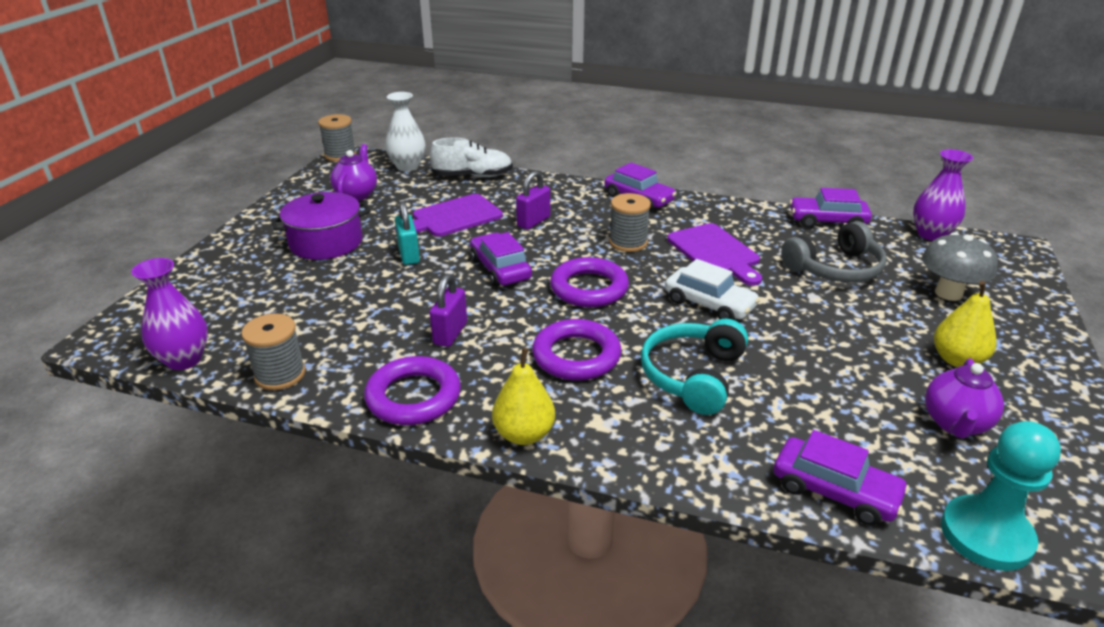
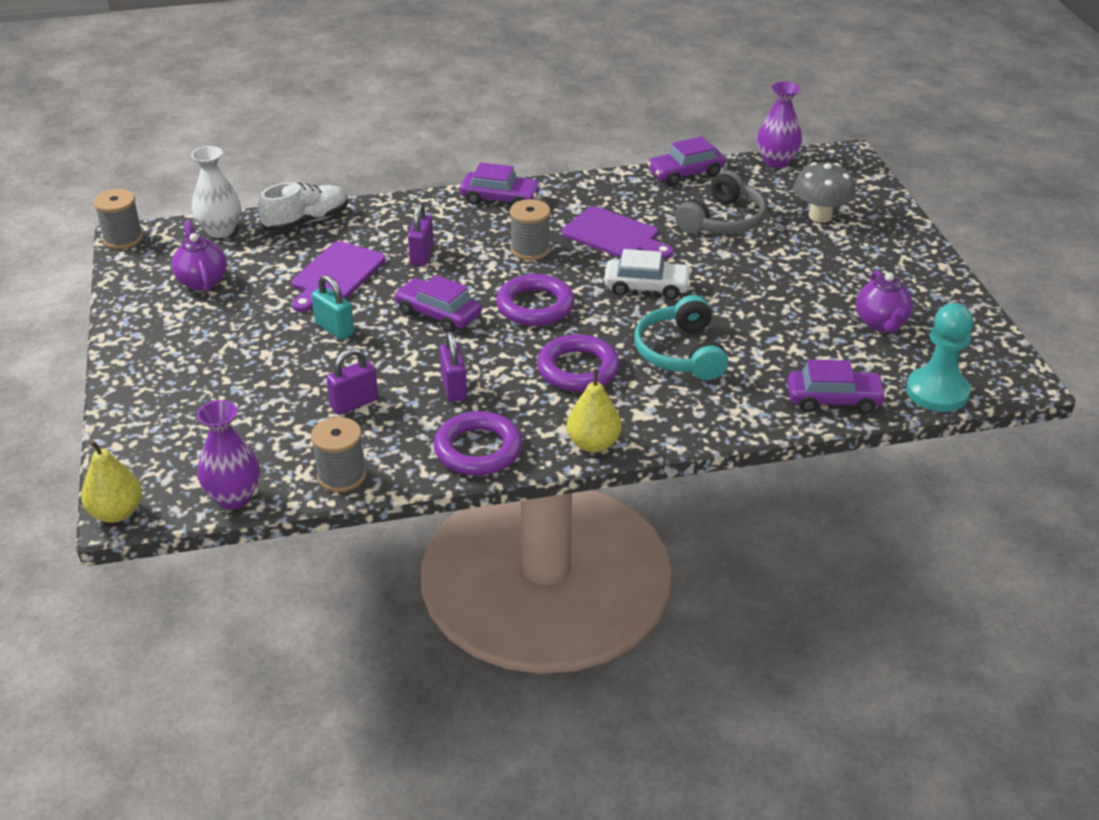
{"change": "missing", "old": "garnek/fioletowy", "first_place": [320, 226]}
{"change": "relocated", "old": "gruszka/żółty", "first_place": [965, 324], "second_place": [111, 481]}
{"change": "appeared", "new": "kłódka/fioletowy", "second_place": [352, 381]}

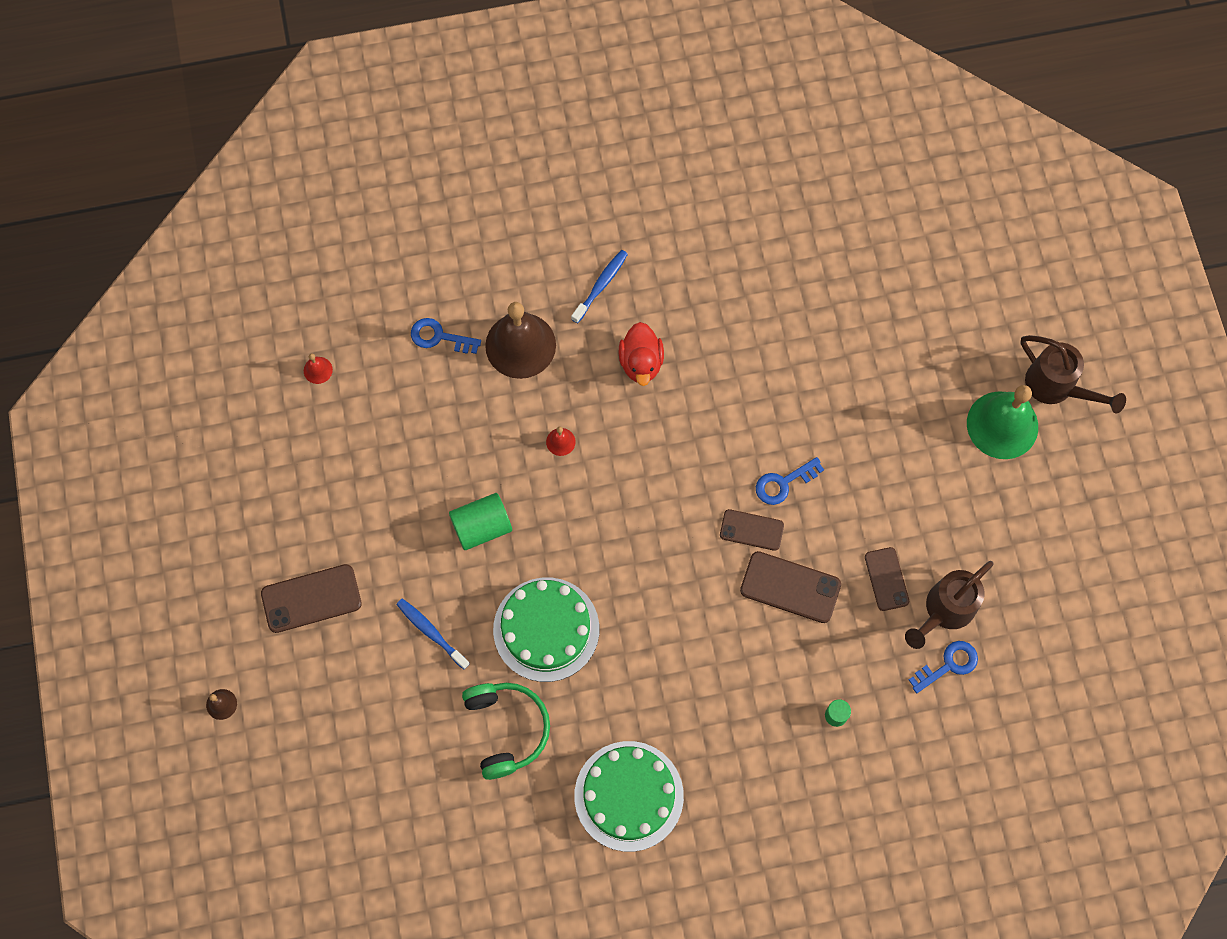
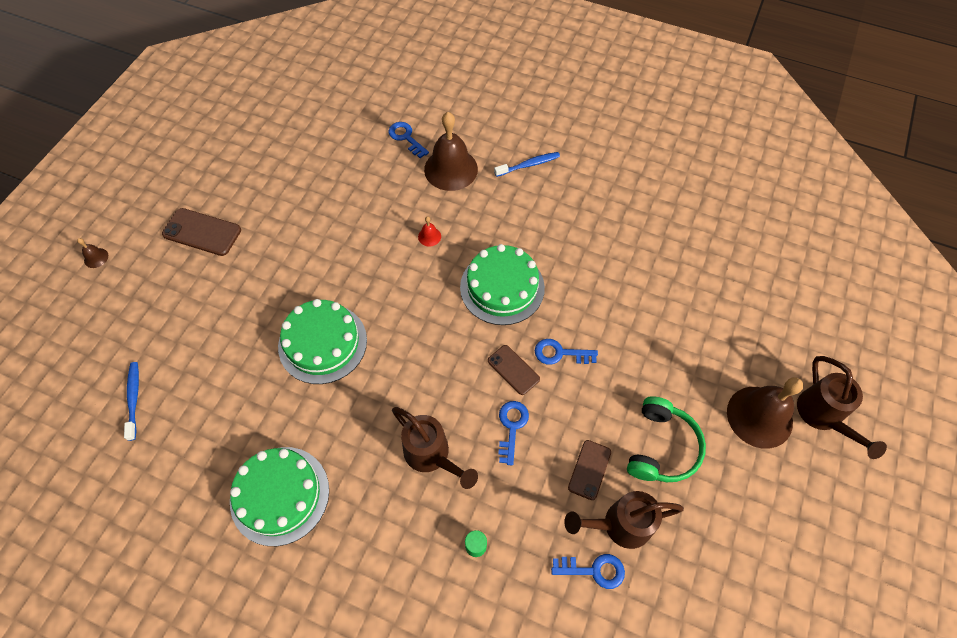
{"change": "missing", "old": "dzwonek/czerwony", "first_place": [318, 368]}
{"change": "relocated", "old": "szczoteczka do zębów/niebieski", "first_place": [433, 634], "second_place": [131, 401]}
{"change": "missing", "old": "walec/zielony", "first_place": [480, 521]}
{"change": "relocated", "old": "słuchawki/zielony", "first_place": [506, 731], "second_place": [666, 439]}
{"change": "missing", "old": "kaczka/czerwony", "first_place": [641, 354]}
{"change": "exchanged", "old": "telefon/brązowy", "new": "klucz/niebieski", "first_place": [790, 587], "second_place": [513, 433]}
{"change": "colour", "old": "dzwonek/zielony", "new": "dzwonek/brązowy", "first_place": [1002, 422], "second_place": [765, 413]}
{"change": "appeared", "new": "konewka/brązowy", "second_place": [435, 448]}
{"change": "appeared", "new": "tort/zielony", "second_place": [502, 284]}

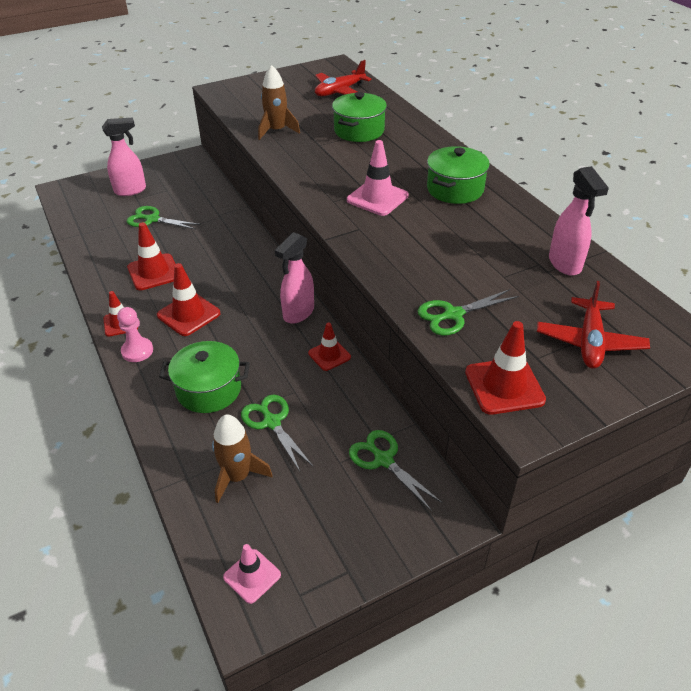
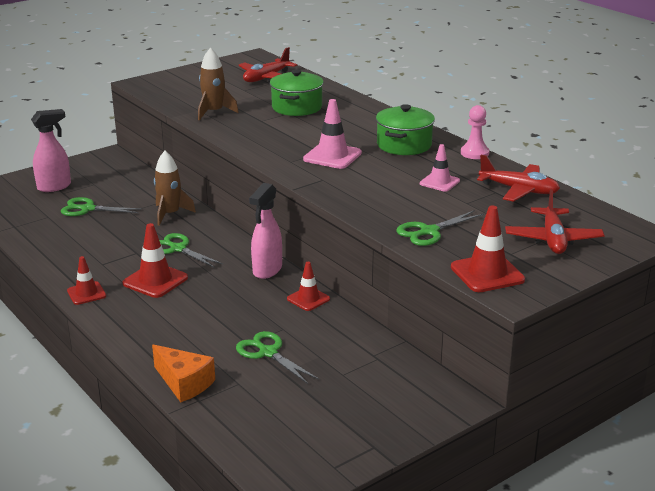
{"change": "relocated", "old": "pionek/różowy", "first_place": [135, 334], "second_place": [475, 132]}
{"change": "missing", "old": "pachołek/czerwony", "first_place": [151, 256]}
{"change": "missing", "old": "garnek/zielony", "first_place": [204, 377]}
{"change": "relocated", "old": "rakieta/brązowy", "first_place": [242, 458], "second_place": [175, 188]}
{"change": "relocated", "old": "pachołek/różowy", "first_place": [252, 574], "second_place": [440, 168]}
{"change": "relocated", "old": "nożyczki/zielony", "first_place": [395, 470], "second_place": [191, 250]}
{"change": "exchanged", "old": "spryskiwacz/różowy", "new": "samolot/czerwony", "first_place": [579, 221], "second_place": [518, 178]}
{"change": "appeared", "new": "ser/pomarańczowy", "second_place": [183, 373]}

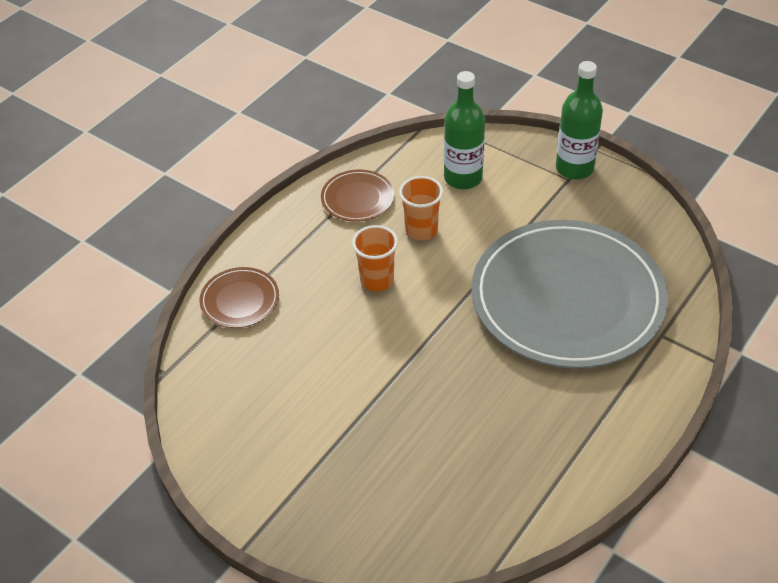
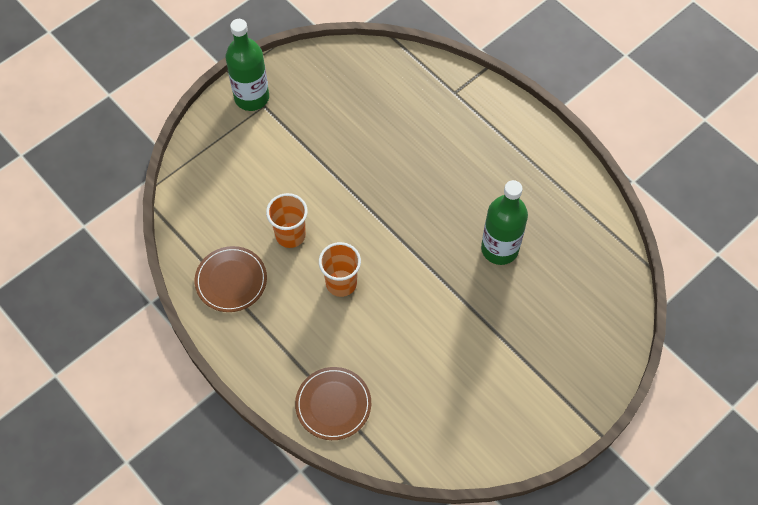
{"change": "relocated", "old": "butelka/zielony", "first_place": [464, 130], "second_place": [504, 222]}
{"change": "missing", "old": "talerz/szary", "first_place": [569, 294]}

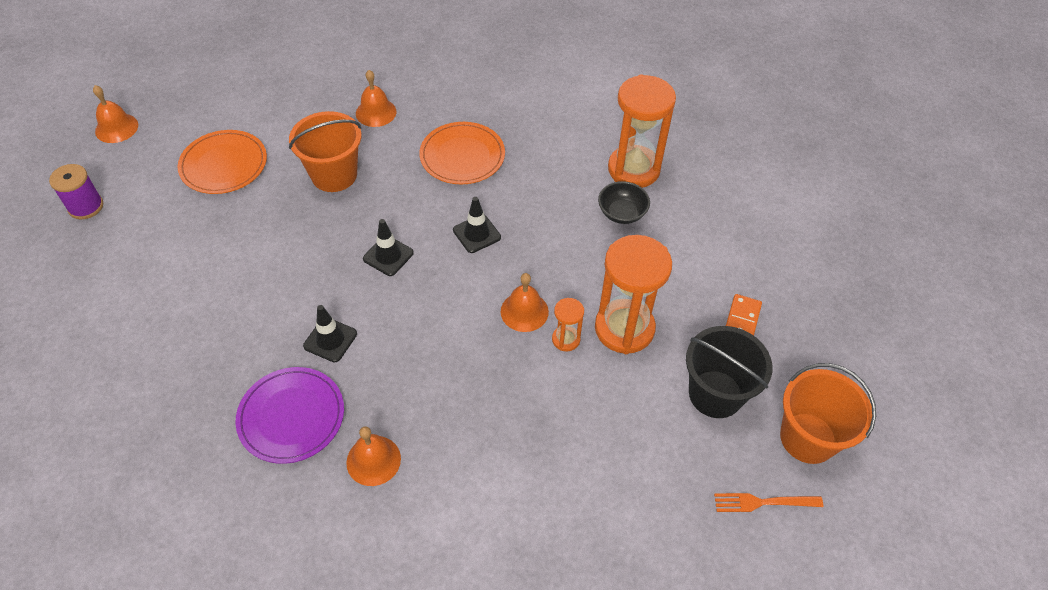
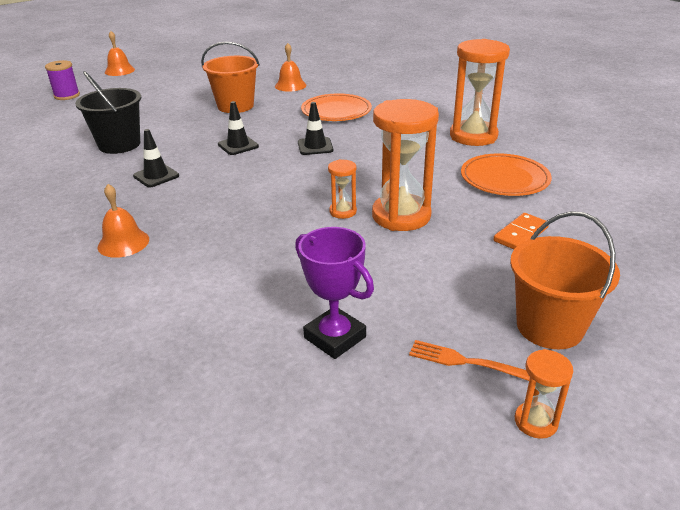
{"change": "relocated", "old": "talerz/pomarańczowy", "first_place": [222, 162], "second_place": [506, 174]}
{"change": "missing", "old": "talerz/fioletowy", "first_place": [290, 415]}
{"change": "missing", "old": "dzwonek/pomarańczowy", "first_place": [525, 302]}
{"change": "missing", "old": "miska/czarny", "first_place": [624, 202]}
{"change": "relocated", "old": "wiadro/czarny", "first_place": [729, 372], "second_place": [108, 112]}
{"change": "appeared", "new": "puchar/fioletowy", "second_place": [334, 293]}
{"change": "appeared", "new": "klepsydra/pomarańczowy", "second_place": [544, 394]}

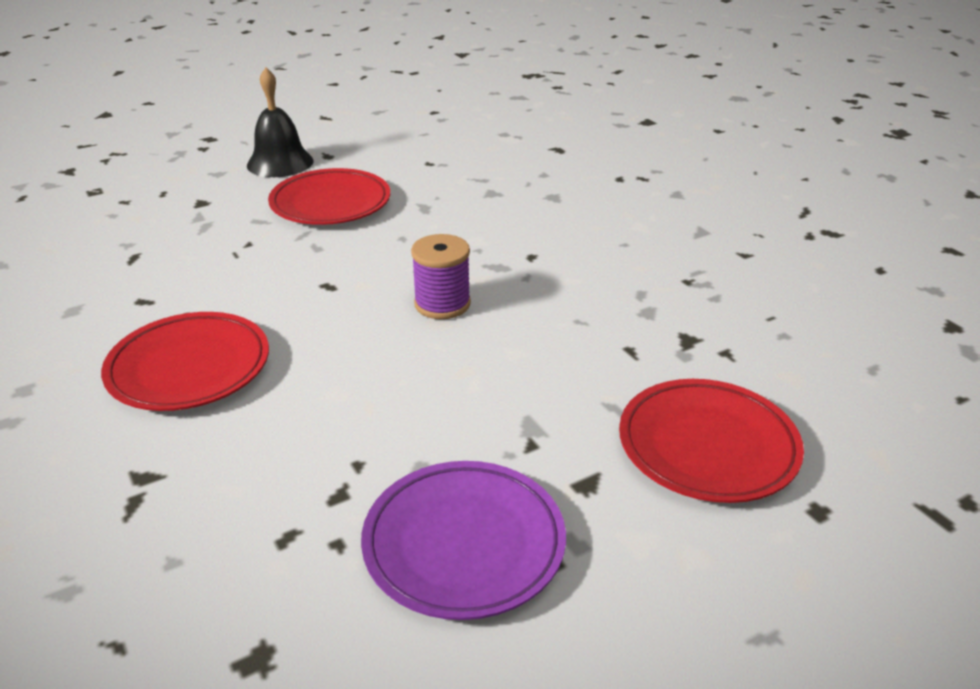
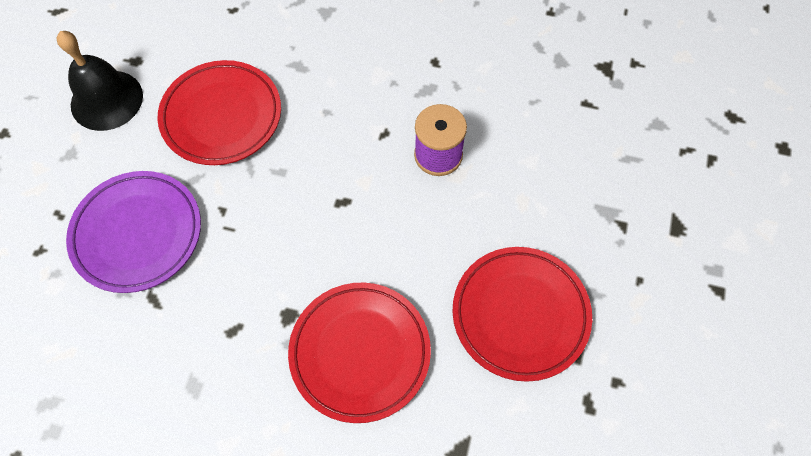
{"change": "relocated", "old": "talerz/fioletowy", "first_place": [463, 540], "second_place": [133, 232]}
{"change": "relocated", "old": "talerz/czerwony", "first_place": [711, 441], "second_place": [522, 314]}

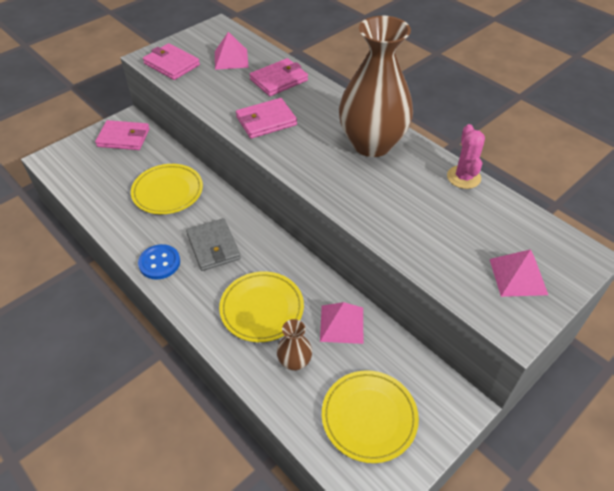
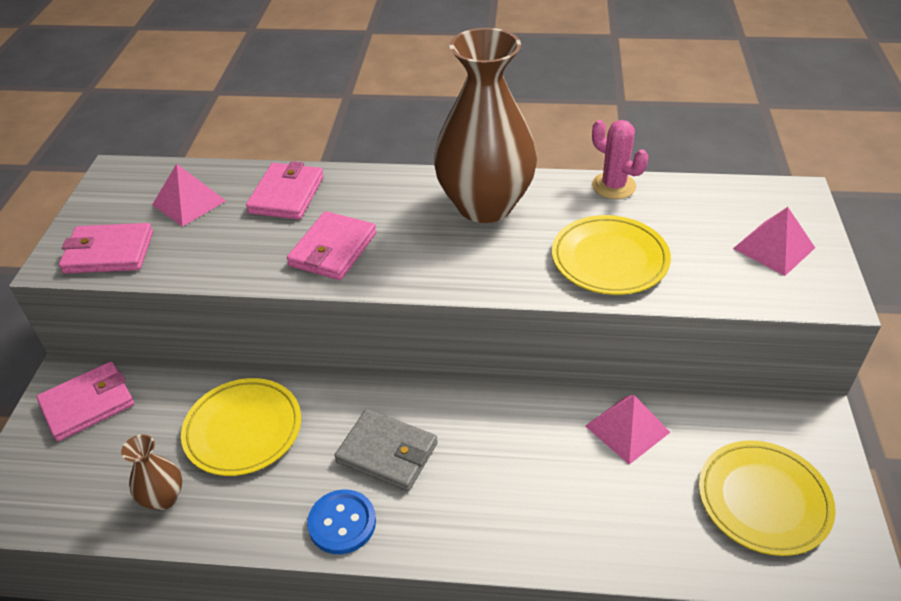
{"change": "relocated", "old": "talerz/żółty", "first_place": [261, 306], "second_place": [611, 255]}
{"change": "relocated", "old": "wazon/brązowy", "first_place": [294, 345], "second_place": [151, 472]}

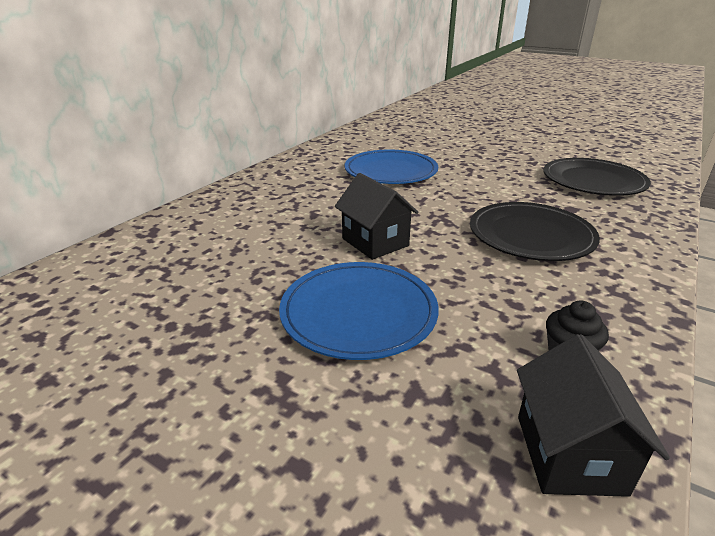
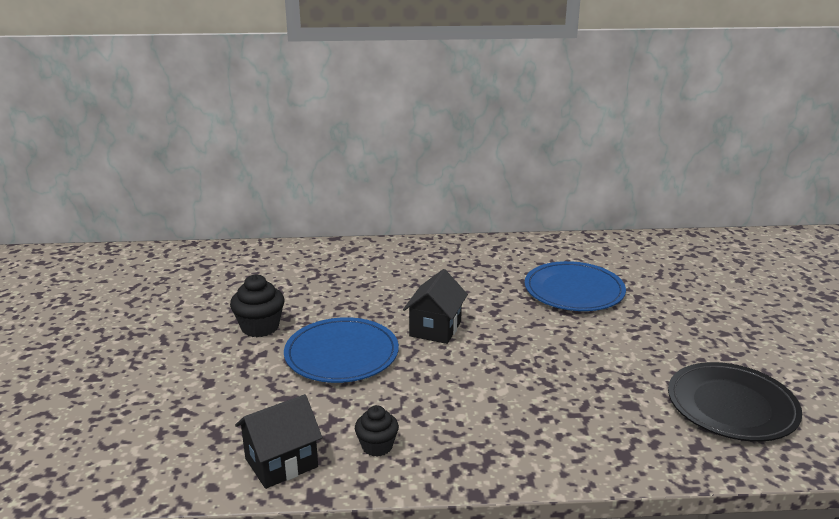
{"change": "missing", "old": "talerz/czarny", "first_place": [535, 231]}
{"change": "appeared", "new": "muffinka/czarny", "second_place": [257, 305]}

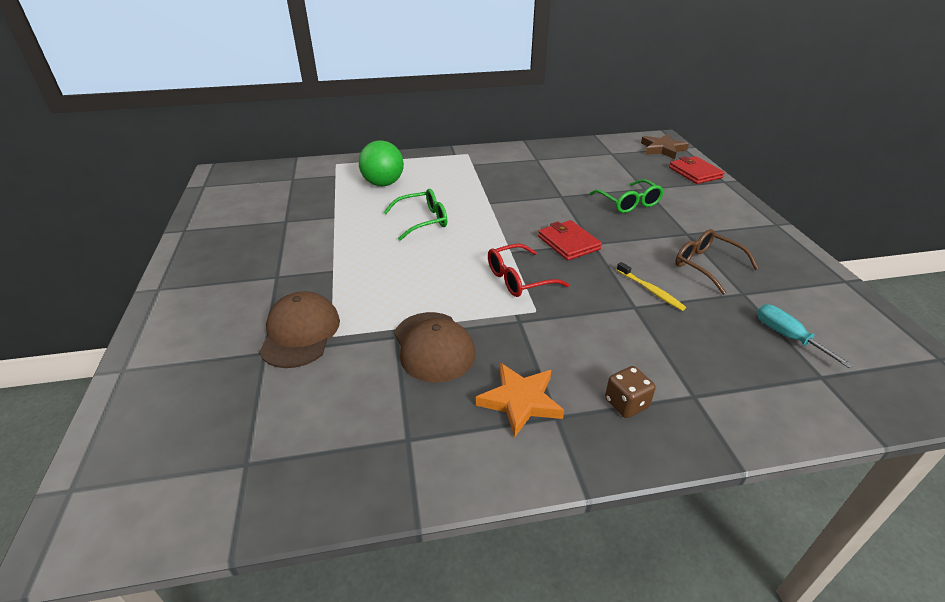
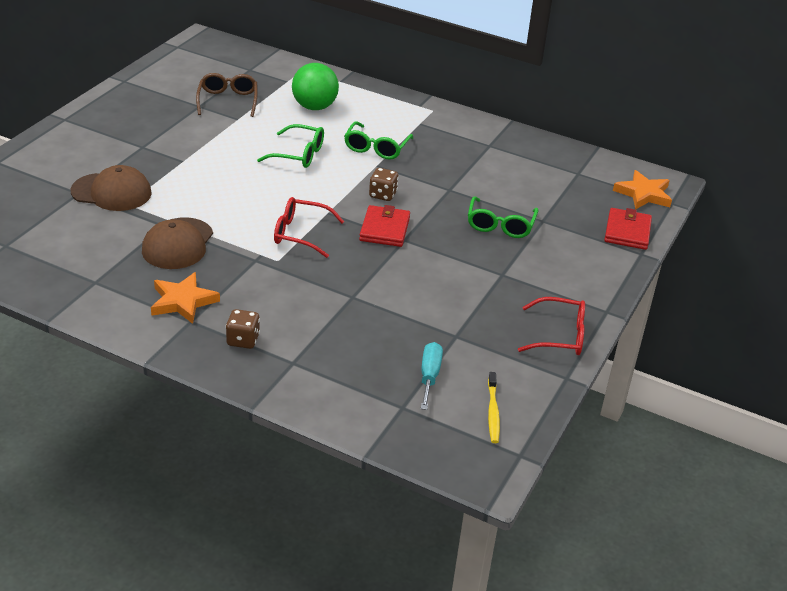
{"change": "spun", "old": "czapka/brązowy", "first_place": [299, 329], "second_place": [111, 188], "degrees": 60}
{"change": "relocated", "old": "szczoteczka do zębów/żółty", "first_place": [651, 286], "second_place": [494, 407]}
{"change": "colour", "old": "gwiazda/brązowy", "new": "gwiazda/pomarańczowy", "first_place": [665, 146], "second_place": [642, 190]}
{"change": "relocated", "old": "okulary/brązowy", "first_place": [717, 262], "second_place": [227, 95]}
{"change": "appeared", "new": "okulary/zielony", "second_place": [378, 140]}
{"change": "appeared", "new": "kostka do gry/brązowy", "second_place": [384, 184]}
{"change": "appeared", "new": "okulary/czerwony", "second_place": [551, 326]}

